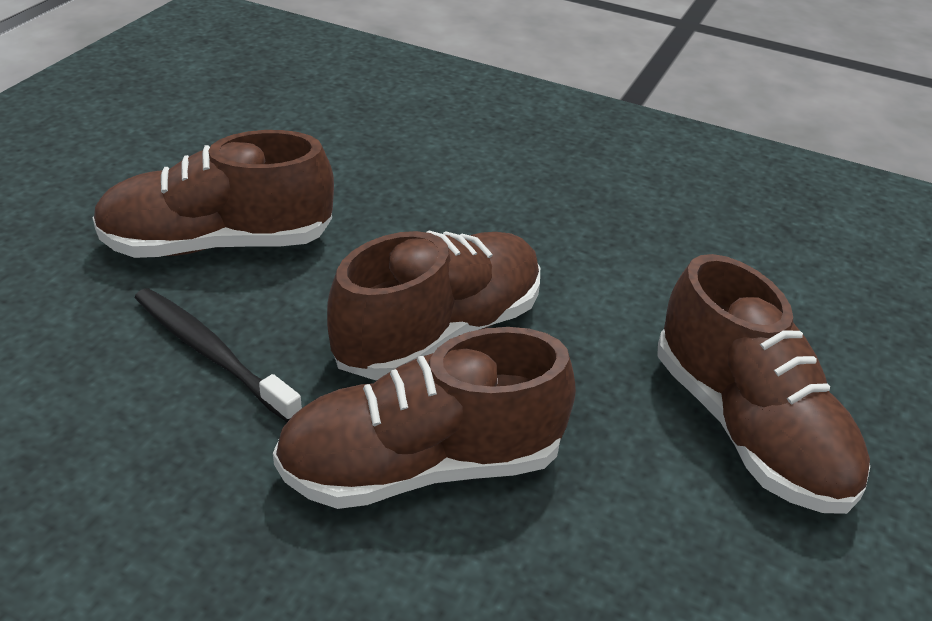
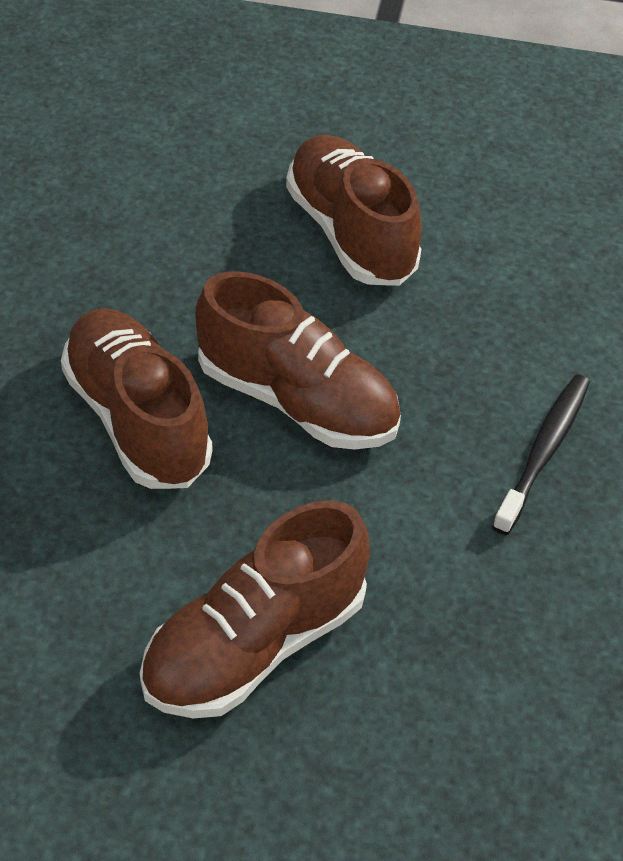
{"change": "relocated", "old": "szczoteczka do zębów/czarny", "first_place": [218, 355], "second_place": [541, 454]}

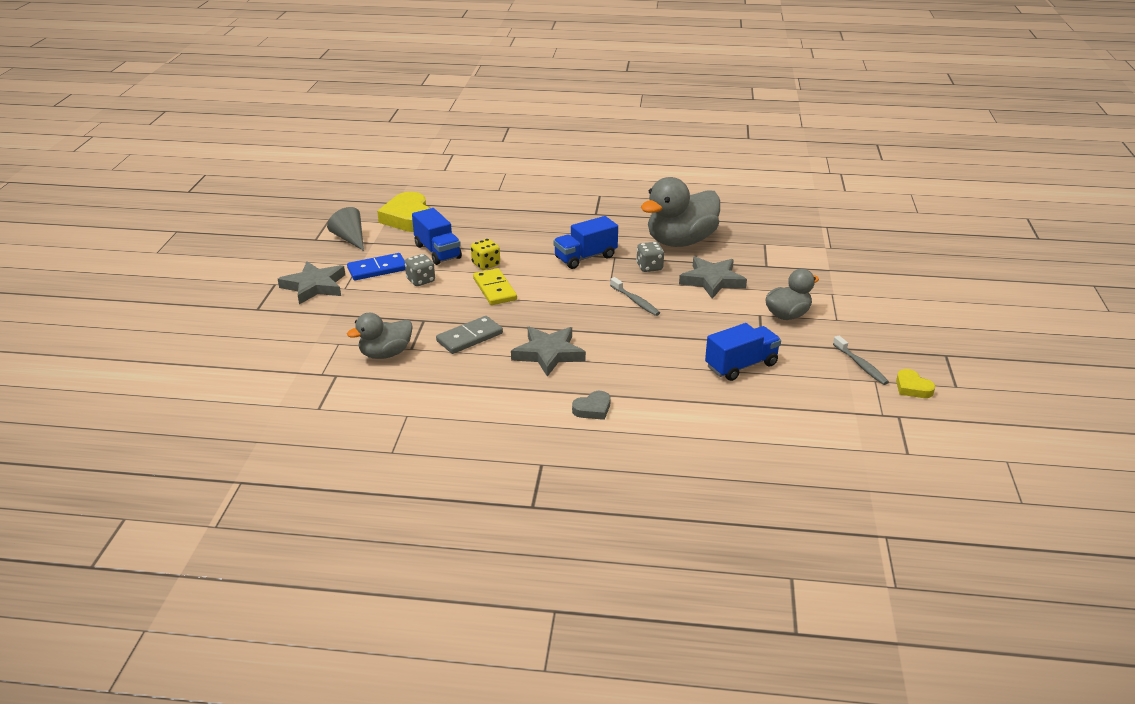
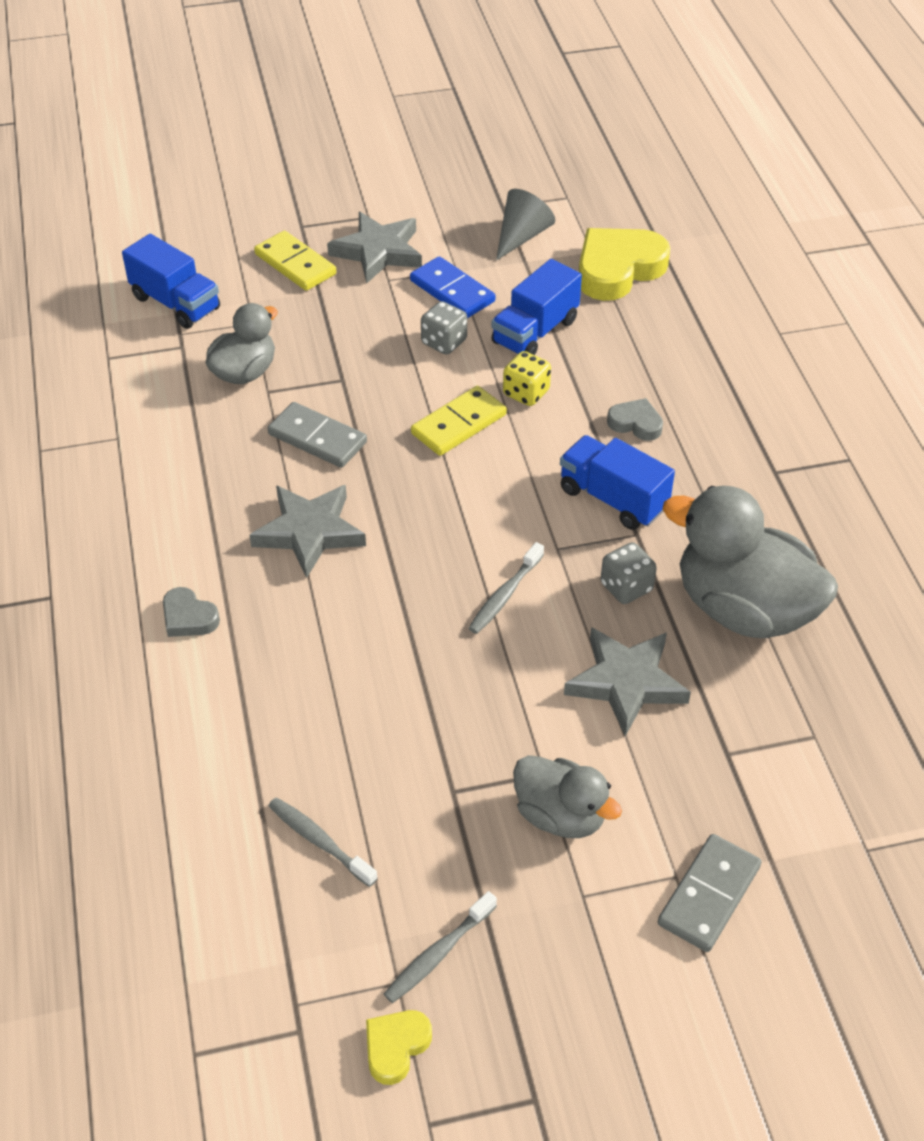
{"change": "spun", "old": "kaczka/szary", "first_place": [380, 336], "second_place": [242, 343], "degrees": 90}
{"change": "relocated", "old": "ciężarówka/niebieski", "first_place": [743, 352], "second_place": [171, 281]}
{"change": "appeared", "new": "kostka domina/żółty", "second_place": [295, 261]}
{"change": "appeared", "new": "szczoteczka do zębów/szary", "second_place": [323, 842]}
{"change": "appeared", "new": "serce/szary", "second_place": [635, 419]}
{"change": "appeared", "new": "kostka domina/szary", "second_place": [710, 893]}

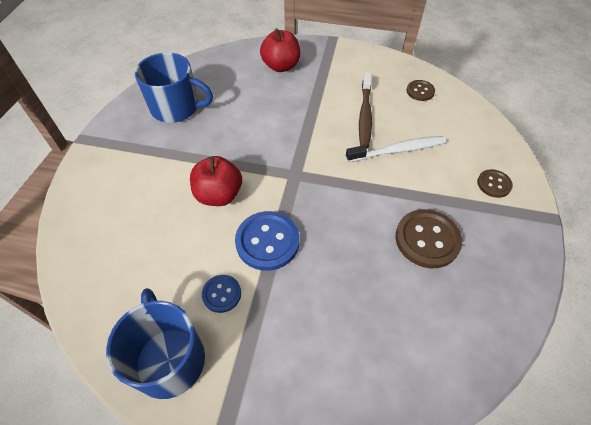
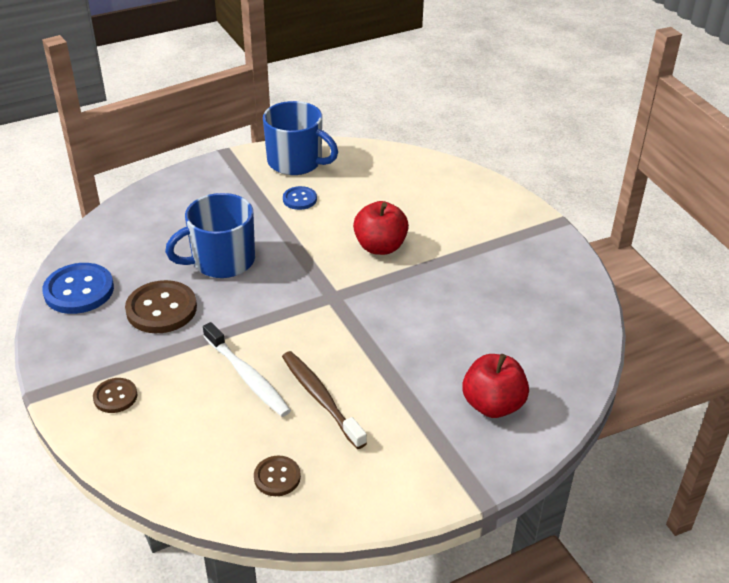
{"change": "relocated", "old": "kubek/niebieski", "first_place": [174, 88], "second_place": [210, 235]}
{"change": "relocated", "old": "guzik/niebieski", "first_place": [267, 241], "second_place": [78, 288]}
{"change": "spun", "old": "szczoteczka do zębów/biały", "first_place": [396, 149], "second_place": [247, 369], "degrees": -75}

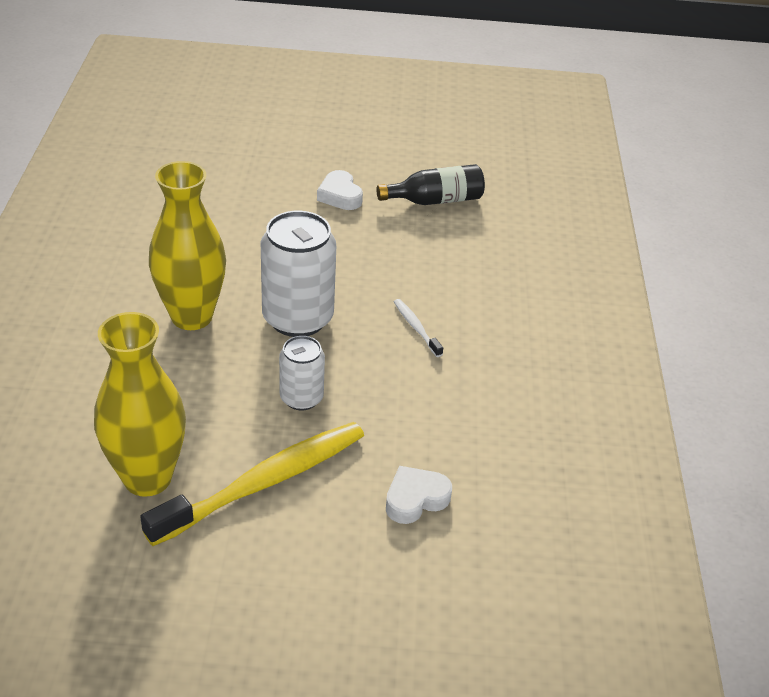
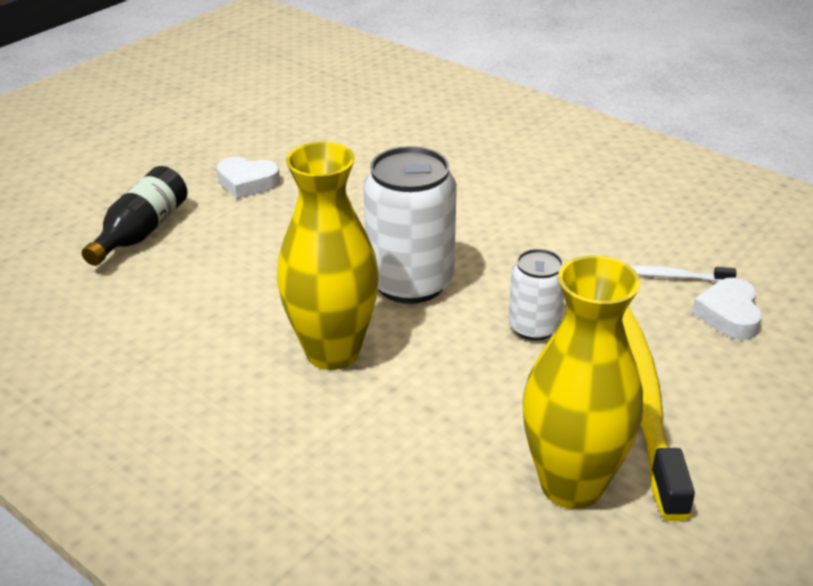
{"change": "relocated", "old": "butelka/czarny", "first_place": [431, 184], "second_place": [134, 216]}
{"change": "relocated", "old": "szczoteczka do zębów/biały", "first_place": [418, 328], "second_place": [684, 273]}

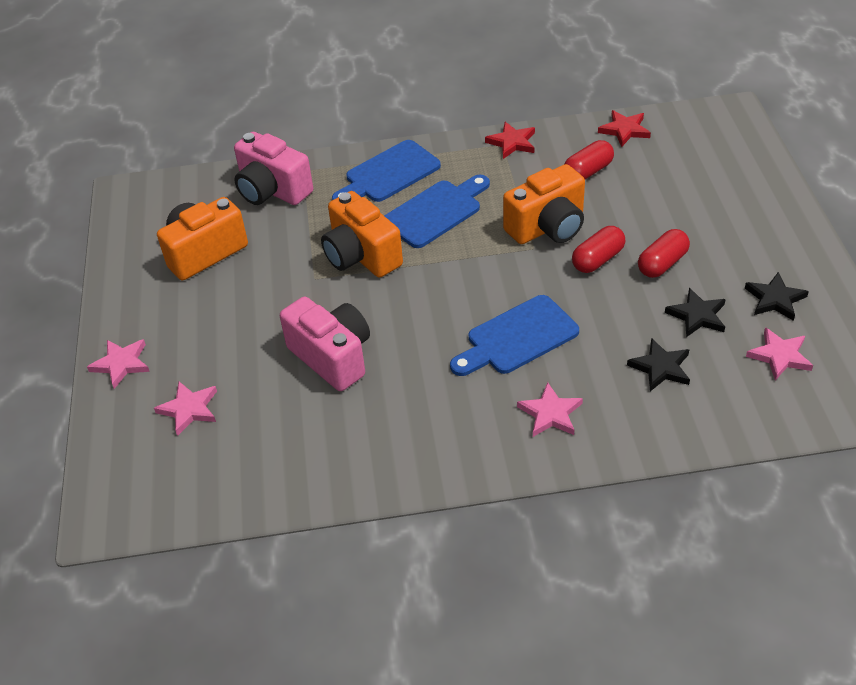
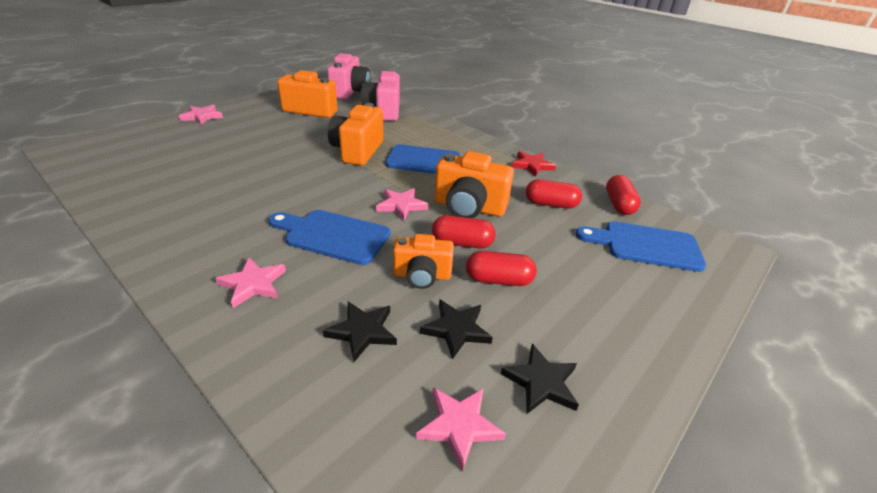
{"change": "relocated", "old": "gwiazda/różowy", "first_place": [185, 409], "second_place": [402, 204]}
{"change": "relocated", "old": "aparat fotograficzny/różowy", "first_place": [325, 344], "second_place": [349, 76]}
{"change": "relocated", "old": "deska do krojenia/niebieski", "first_place": [386, 171], "second_place": [641, 246]}
{"change": "exchanged", "old": "gwiazda/czerwony", "new": "kapsułka/czerwony", "first_place": [624, 128], "second_place": [623, 195]}
{"change": "appeared", "new": "aparat fotograficzny/pomarańczowy", "second_place": [423, 261]}

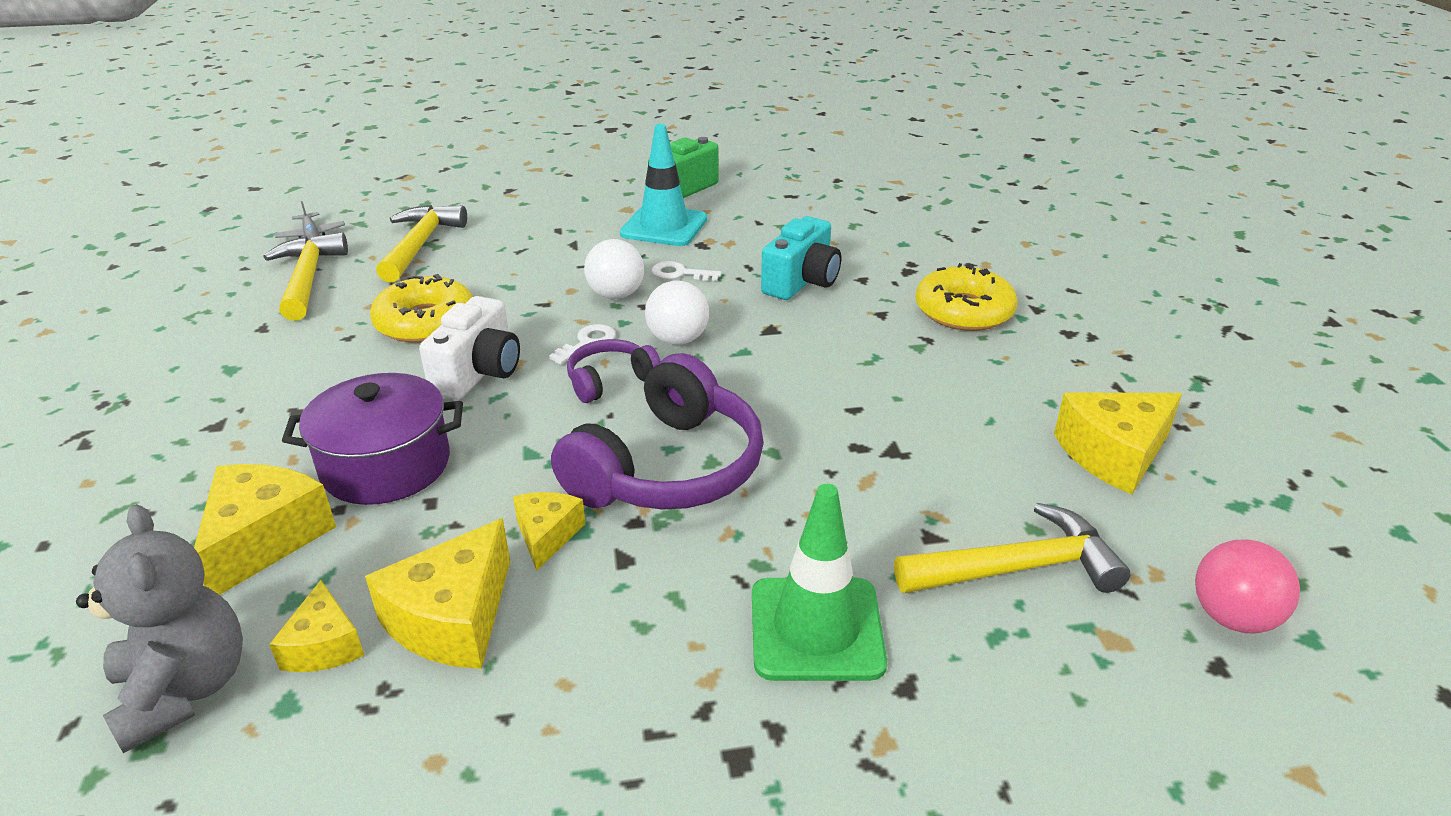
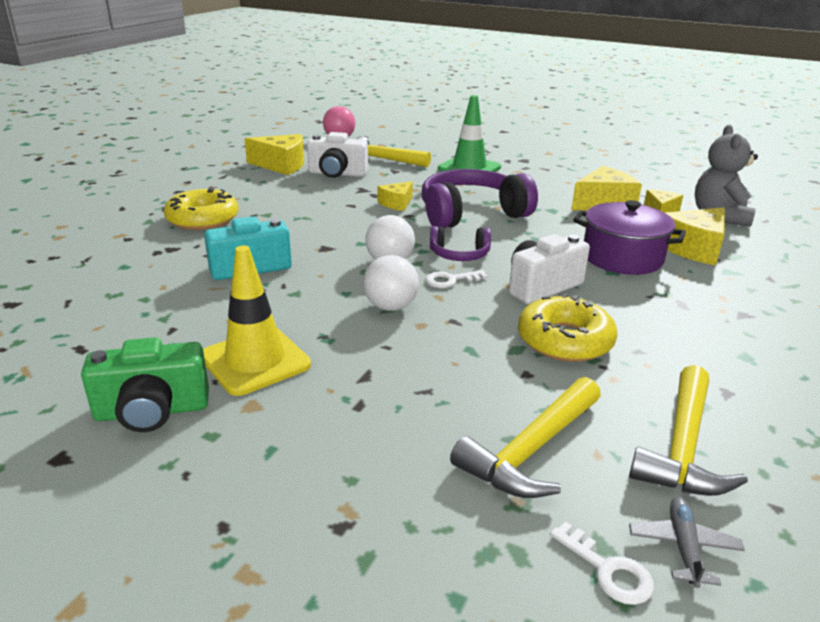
{"change": "relocated", "old": "ser/żółty", "first_place": [549, 531], "second_place": [395, 196]}
{"change": "colour", "old": "pachołek/turkusowy", "new": "pachołek/żółty", "first_place": [663, 185], "second_place": [257, 320]}
{"change": "relocated", "old": "klucz/biały", "first_place": [686, 271], "second_place": [602, 563]}
{"change": "appeared", "new": "aparat fotograficzny/biały", "second_place": [337, 155]}

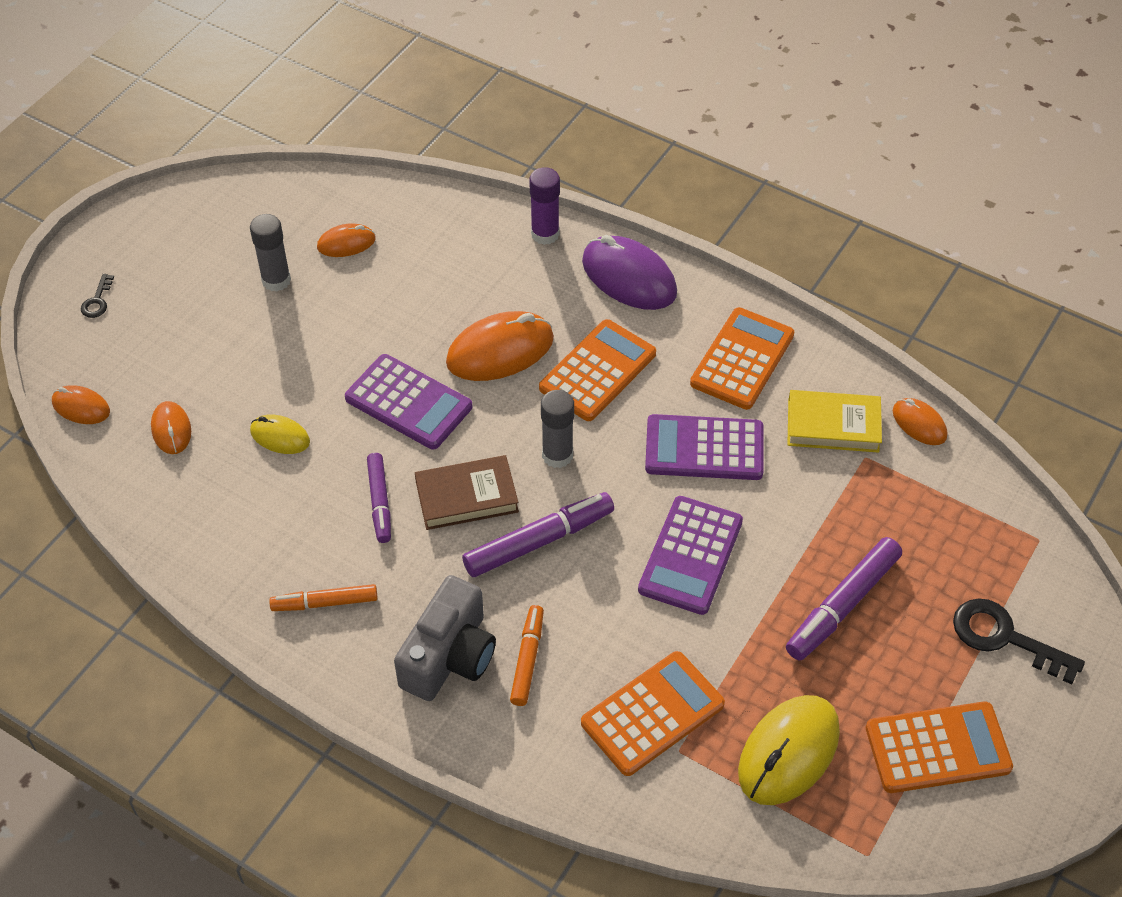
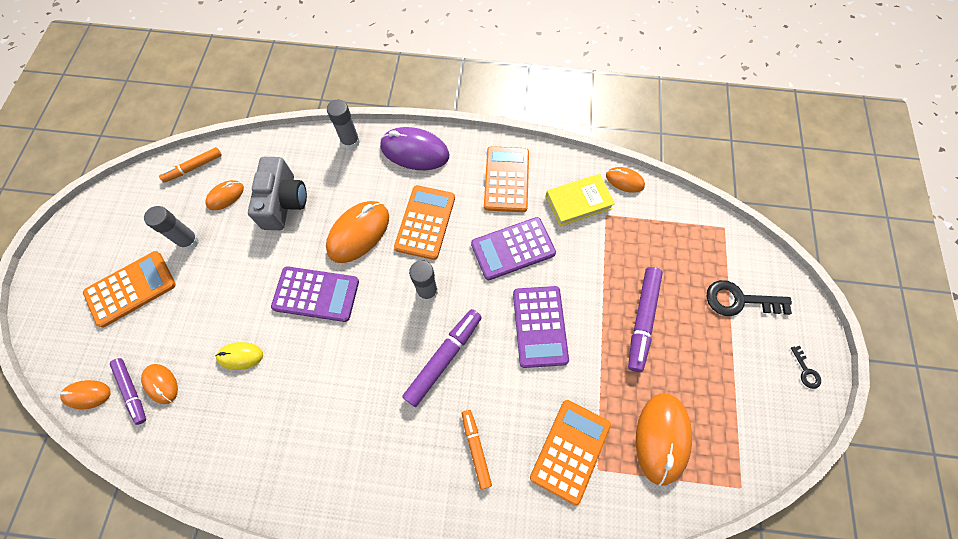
{"change": "relocated", "old": "klucz/czarny", "first_place": [97, 296], "second_place": [806, 367]}
{"change": "relocated", "old": "flamaster/pomarańczowy", "first_place": [323, 597], "second_place": [190, 165]}
{"change": "relocated", "old": "flamaster/fioletowy", "first_place": [379, 498], "second_place": [128, 391]}
{"change": "relocated", "old": "aparat fotograficzny/szary", "first_place": [445, 638], "second_place": [277, 193]}
{"change": "missing", "old": "książka/brązowy", "first_place": [467, 492]}
{"change": "colour", "old": "klej w sztyfcie/fioletowy", "new": "klej w sztyfcie/szary", "first_place": [544, 206], "second_place": [343, 125]}
{"change": "colour", "old": "myszka/żółty", "new": "myszka/pomarańczowy", "first_place": [789, 750], "second_place": [664, 439]}
{"change": "relocated", "old": "kalkulator/pomarańczowy", "first_place": [939, 747], "second_place": [129, 289]}

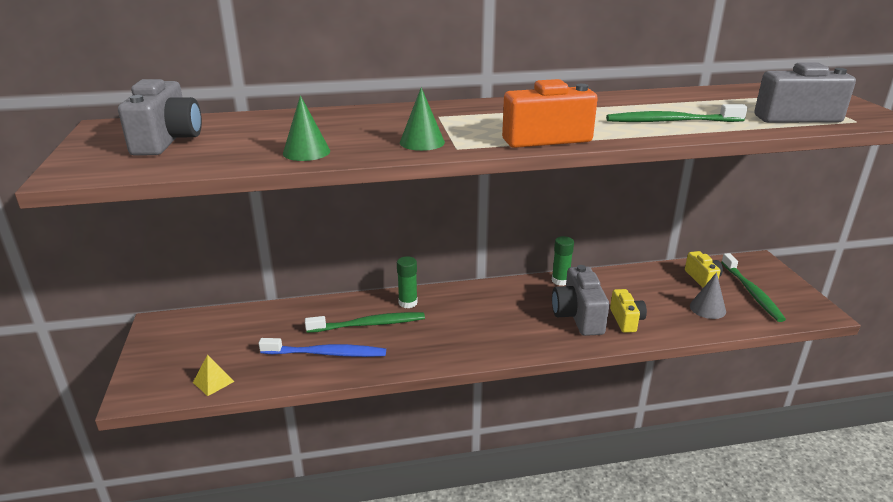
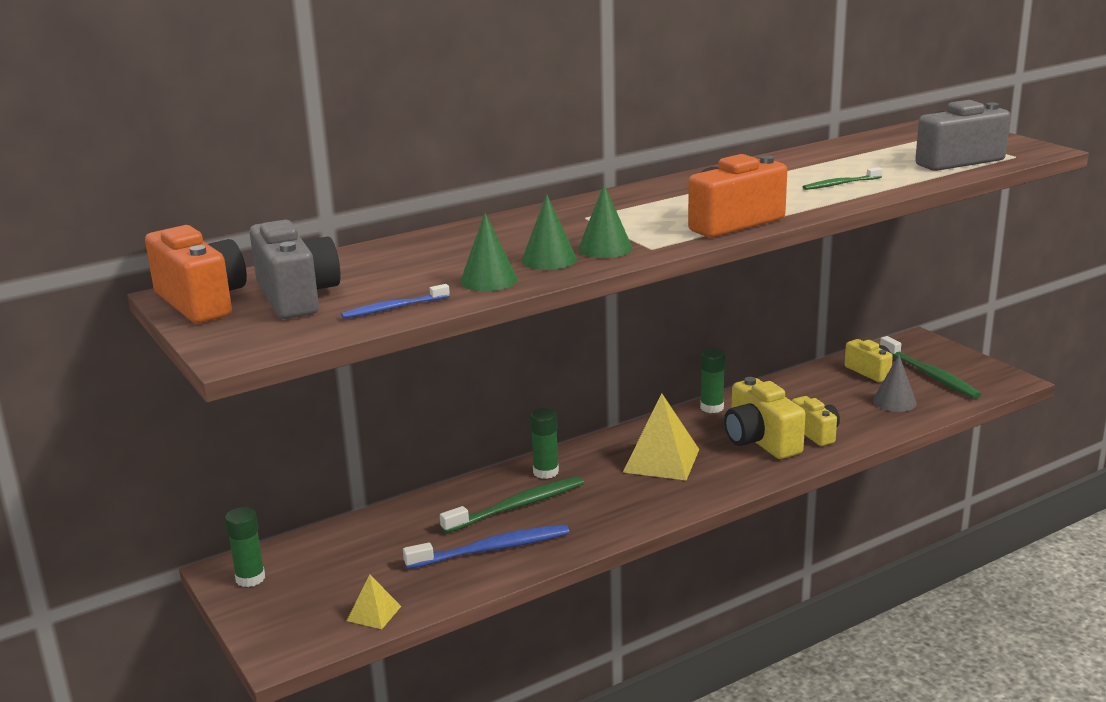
{"change": "colour", "old": "aparat fotograficzny/szary", "new": "aparat fotograficzny/żółty", "first_place": [580, 300], "second_place": [765, 418]}
{"change": "size", "old": "szczoteczka do zębów/zielony", "first_place": [676, 113], "second_place": [843, 178], "factor": 0.57}
{"change": "appeared", "new": "aparat fotograficzny/pomarańczowy", "second_place": [196, 274]}
{"change": "appeared", "new": "klej w sztyfcie/zielony", "second_place": [245, 547]}
{"change": "appeared", "new": "szczoteczka do zębów/niebieski", "second_place": [395, 301]}
{"change": "appeared", "new": "stożek/zielony", "second_place": [549, 232]}
{"change": "appeared", "new": "piramida/żółty", "second_place": [661, 436]}

